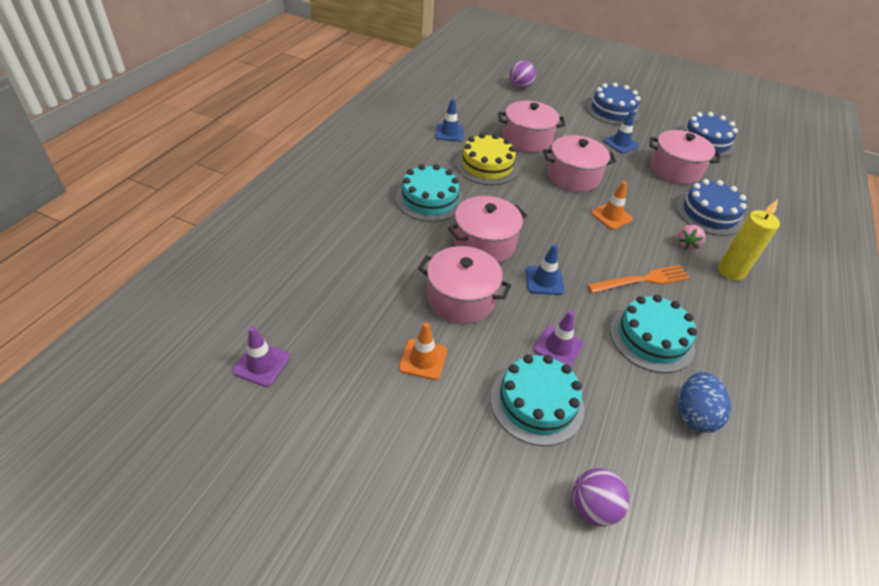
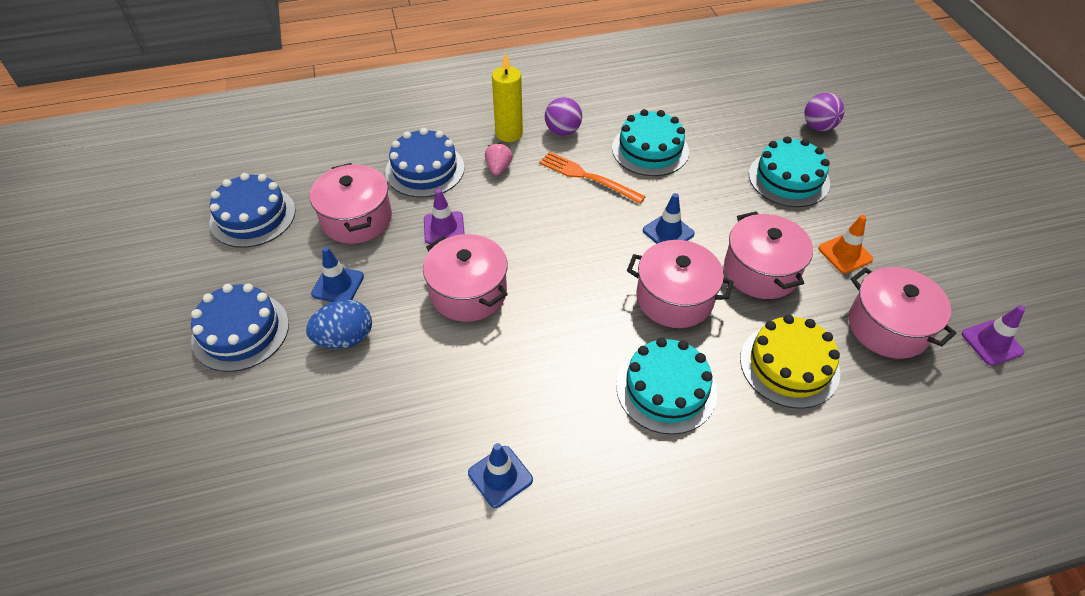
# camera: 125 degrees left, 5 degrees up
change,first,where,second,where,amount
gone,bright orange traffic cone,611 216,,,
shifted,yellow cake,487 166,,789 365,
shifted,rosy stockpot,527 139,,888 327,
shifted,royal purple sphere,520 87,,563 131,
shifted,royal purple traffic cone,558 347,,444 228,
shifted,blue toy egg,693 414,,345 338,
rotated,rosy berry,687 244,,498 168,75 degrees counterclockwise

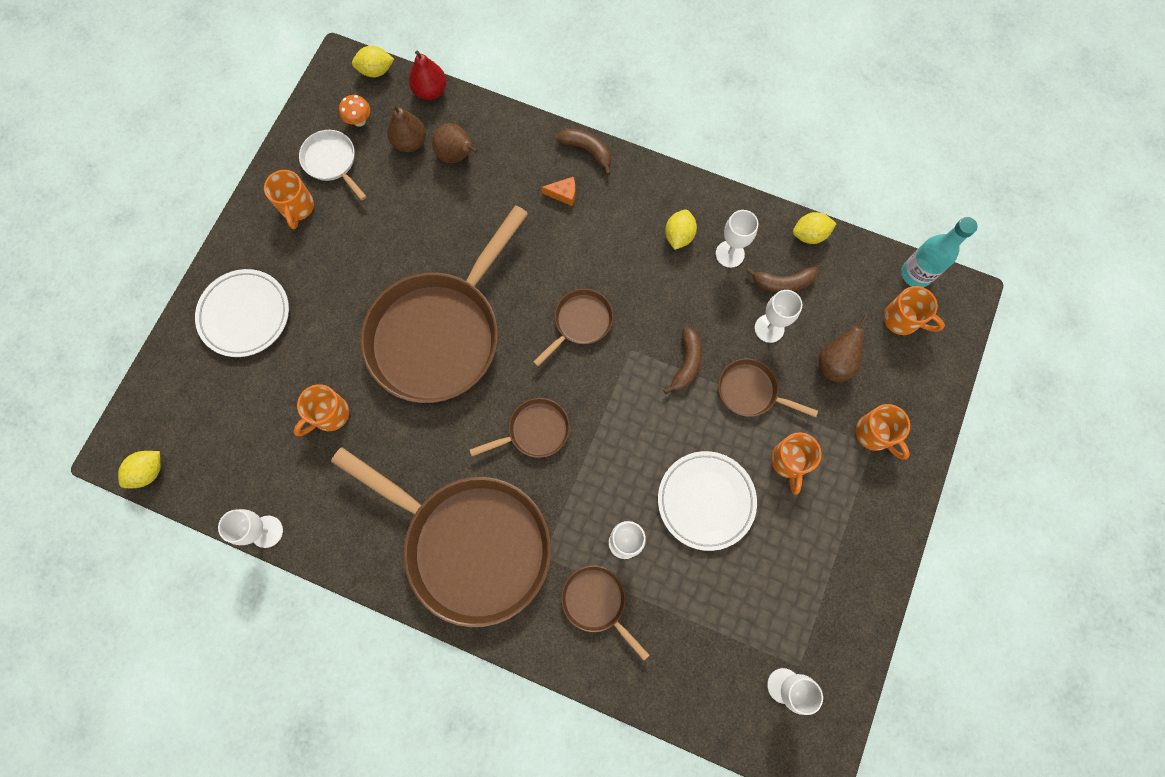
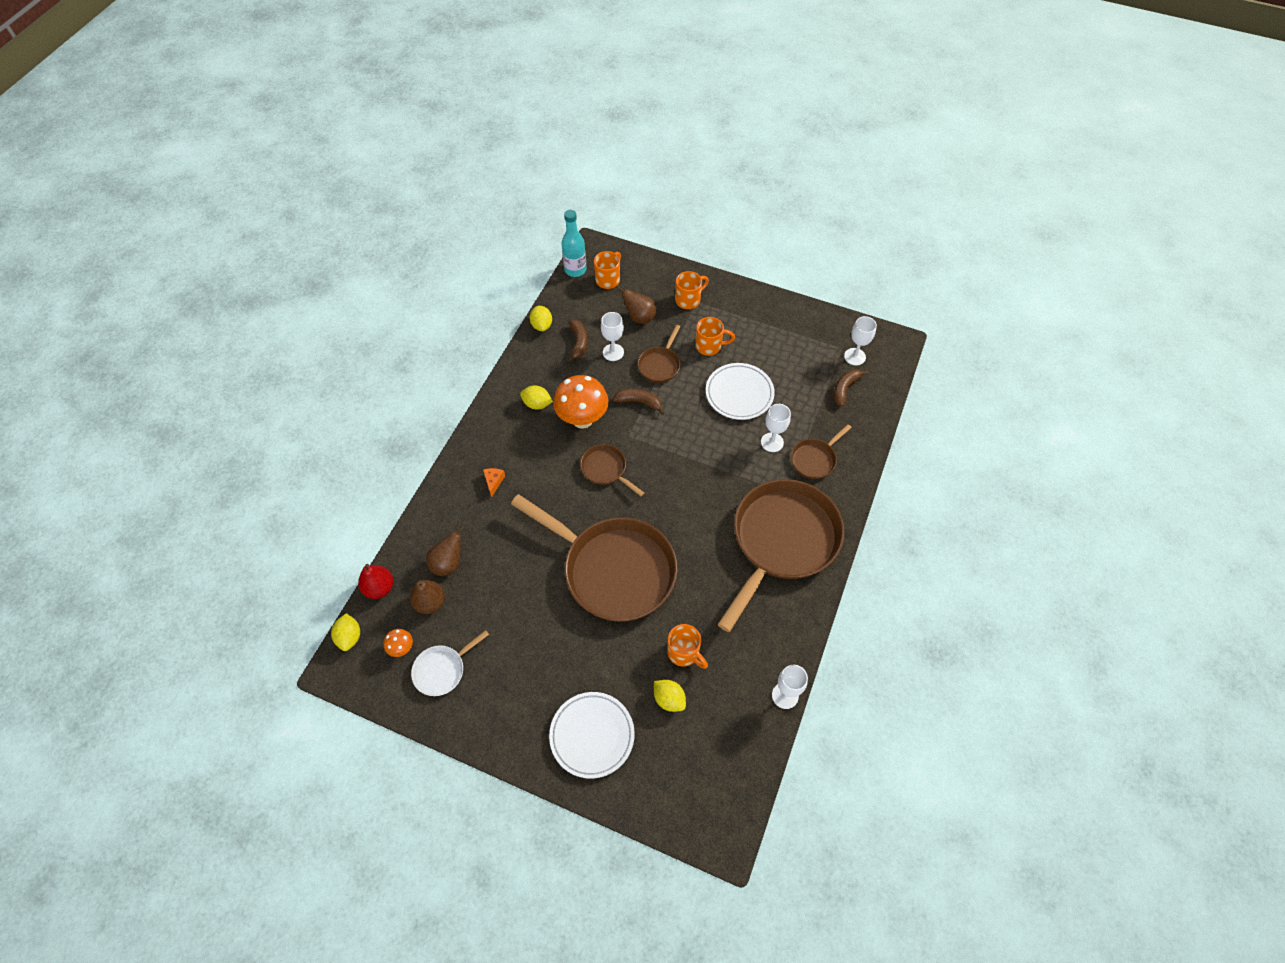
# camera: 90 degrees left, 15 degrees down
change,first,where,second,where,amount
gone,bright orange tea mug,297 208,,,
gone,dark brown pan,534 431,,,
gone,snow-white goblet,729 254,,,
new,,,bright orange fungus,582 419,
shifted,yellow toy lemon,149 471,,669 699,
shifted,dark brown banana,587 150,,845 389,

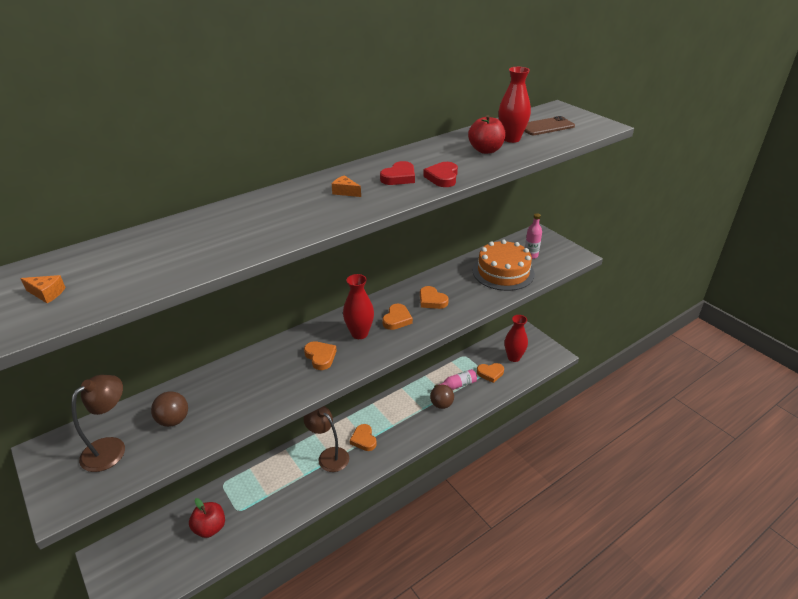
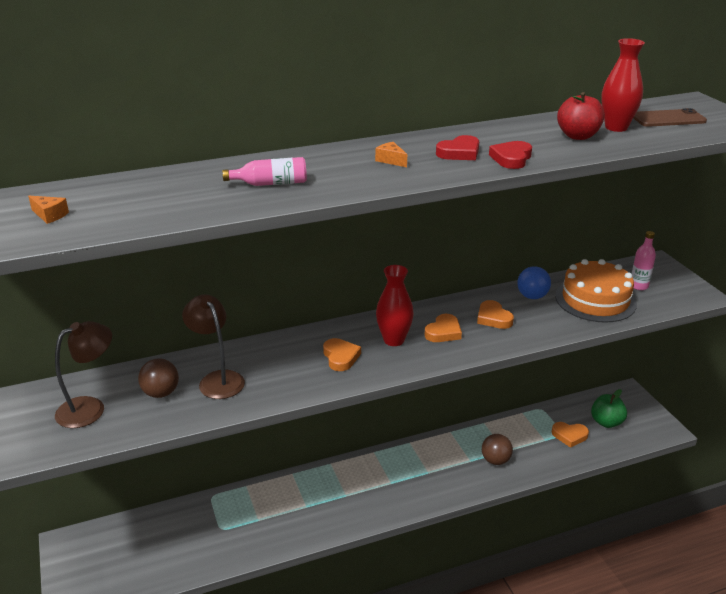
# camera: 15 degrees right, 5 degrees down
change,first,where,second,where,amount
gone,scarlet apple fruit,210 528,,,
gone,bright orange love heart,363 439,,,
new,,,blue sphere,532 296,
shifted,dark brown lamp,329 455,,217 379,
shifted,rosy bottle,457 385,,271 183,
swapped,scarlet flower vase,513 357,leaf-green apple fruit,606 422,

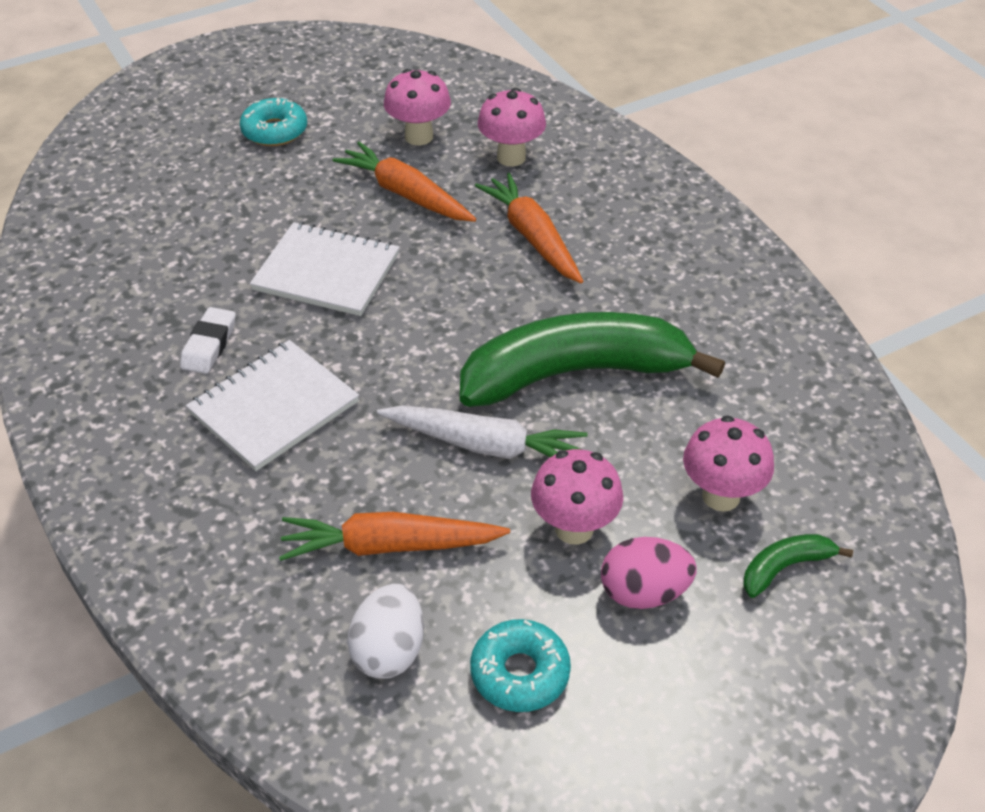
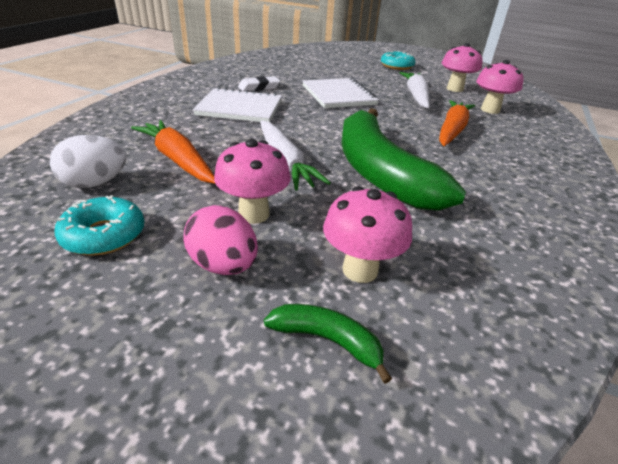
# camera: 50 degrees right, 10 degrees down
change,first,where,second,where,amount
repainted,bright orange root vegetable,405 194,snow-white root vegetable,416 96,
rotated,leaf-green banana,575 373,,380 173,150 degrees counterclockwise

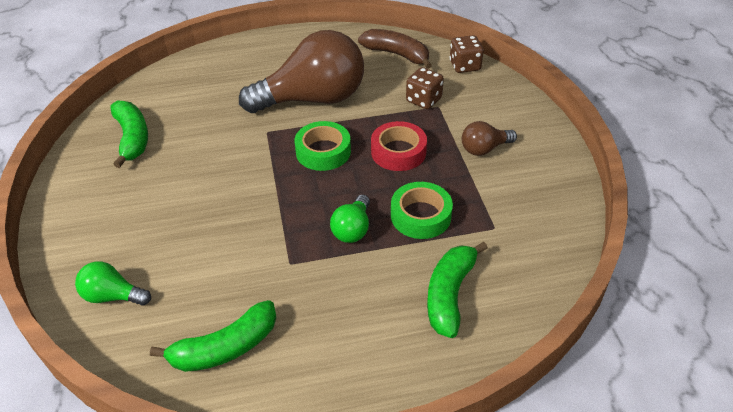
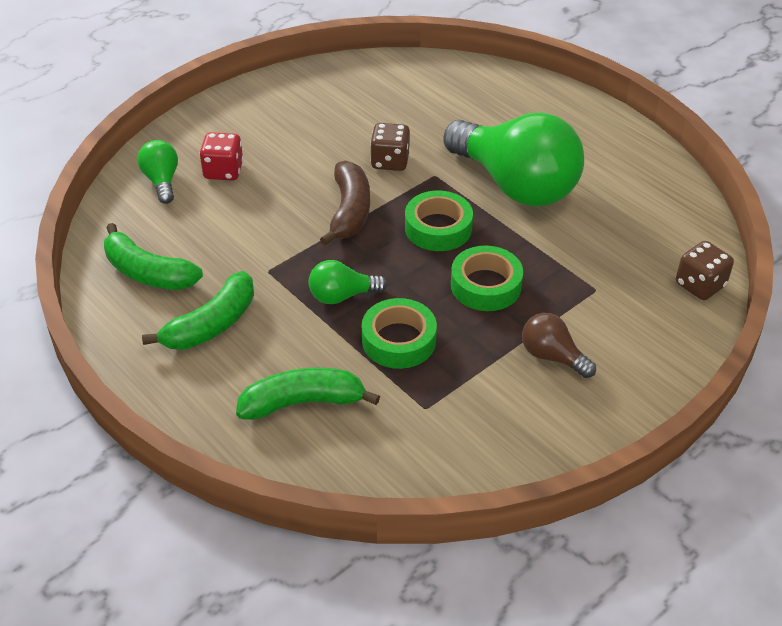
# camera: 60 degrees right, 0 degrees up
change,first,where,second,where,amount
new,,,scarlet die,223 171,
shifted,leaf-green banana,132 138,,211 325,
shifted,dark brown banana,397 54,,349 211,
shifted,dark brown die,423 100,,390 161,
repainted,dark brown light bulb,313 99,leaf-green light bulb,515 185,
repainted,scarlet sticky tape,398 152,leaf-green sticky tape,486 285,

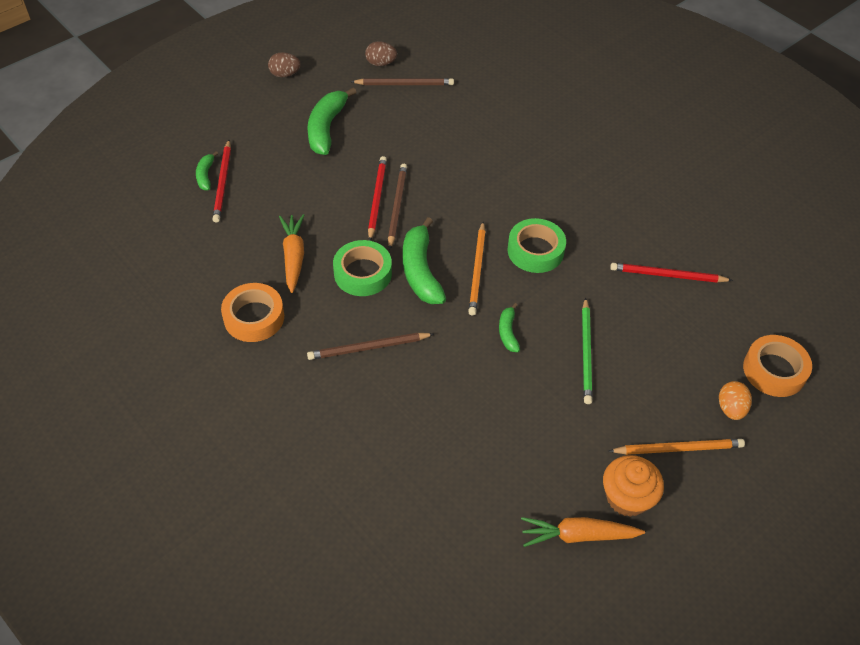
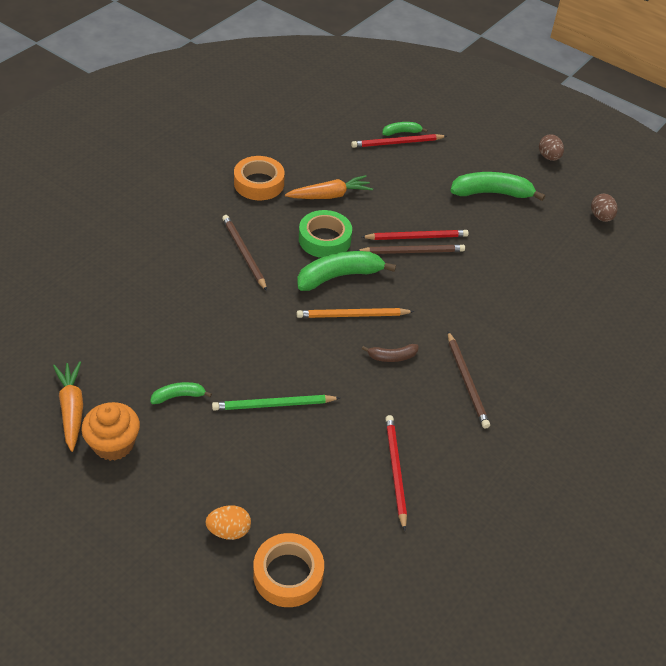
# camera: 75 degrees right, 5 degrees down
change,first,where,second,where,amount
gone,bright orange wooden pencil,678 448,,,
shifted,dark brown wooden pencil,404 84,,467 382,
shifted,leaf-green banana,508 332,,178 396,
swapped,leaf-green sticky tape,535 251,dark brown banana,392 357,

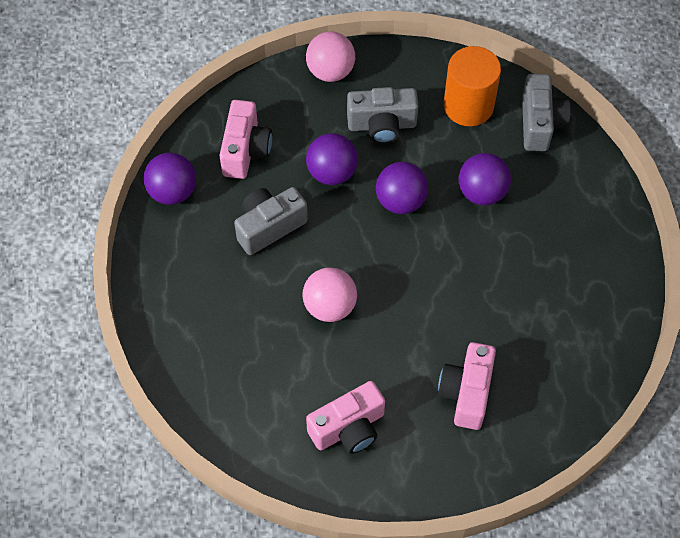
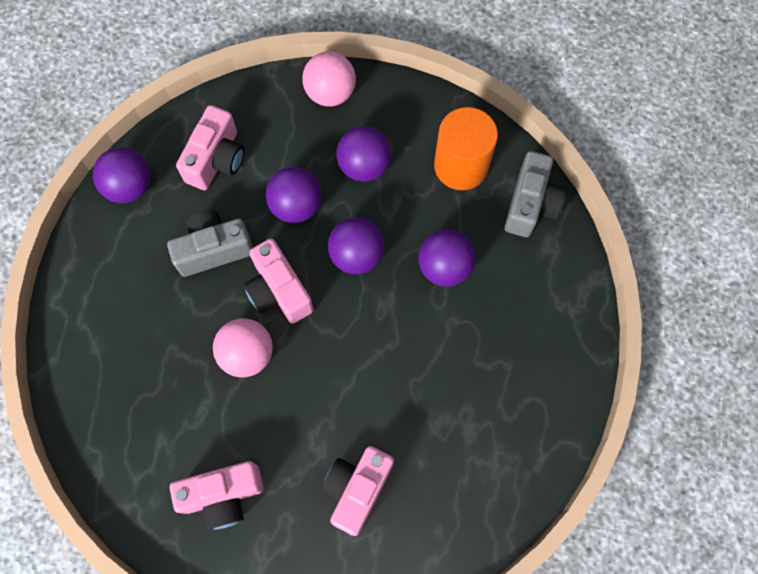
# camera: 15 degrees right, 10 degrees up
change,first,where,second,where,amount
new,,,rosy camera,278 291,
swapped,ash-grey camera,382 125,royal purple sphere,364 165,

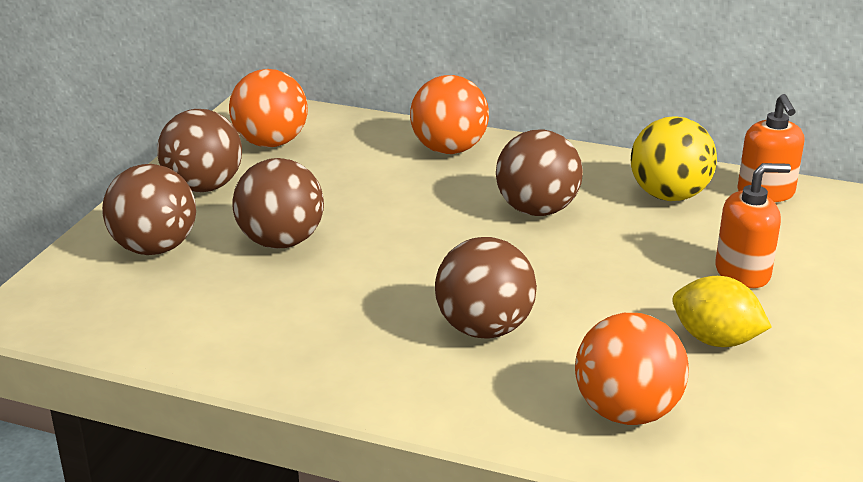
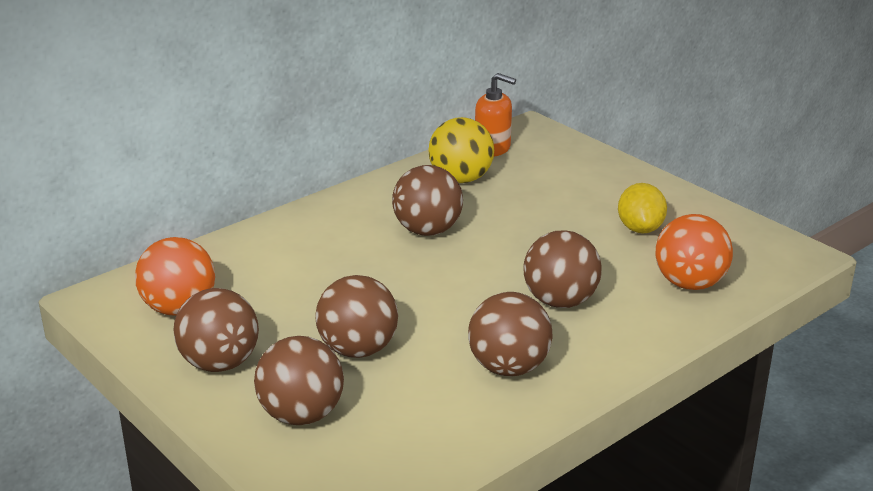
# camera: 60 degrees left, 0 degrees up
change,first,where,second,where,amount
gone,bright orange sphere,449 150,,,
gone,bright orange pump bottle,743 273,,,
new,,,dark brown sphere,508 368,
rotated,yellow toy lemon,715 340,,640 229,60 degrees counterclockwise

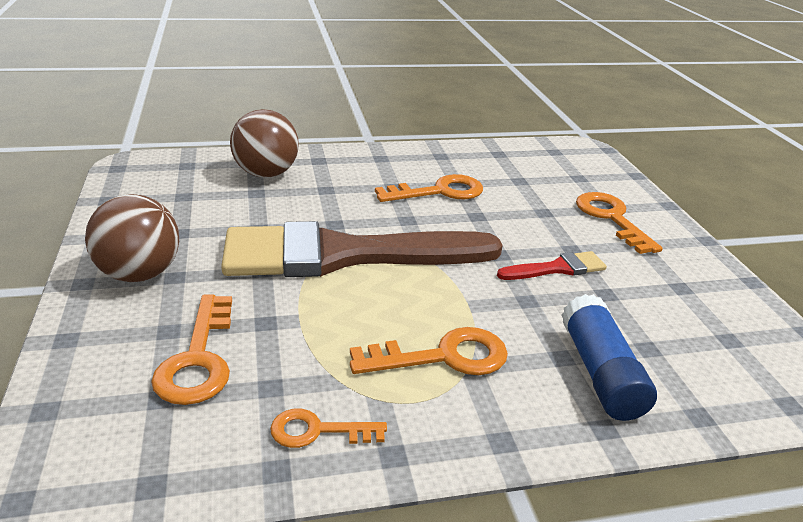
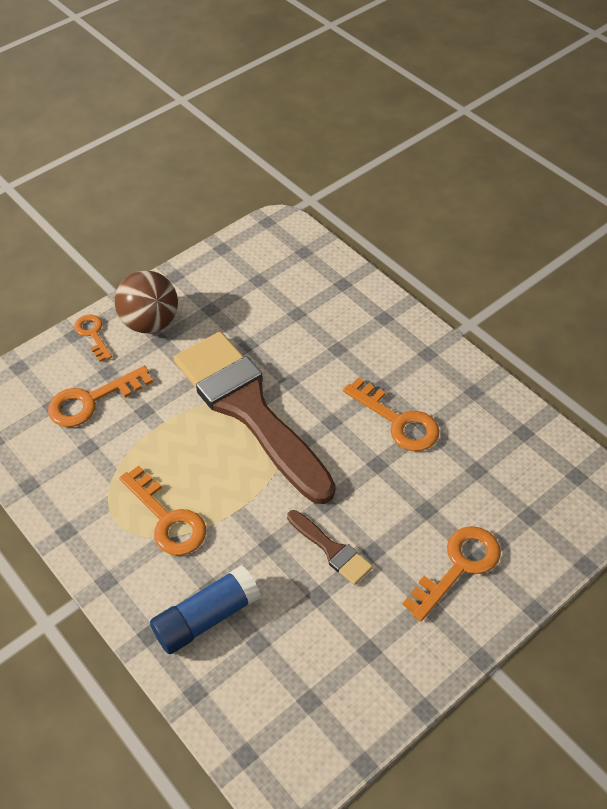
# camera: 65 degrees right, 20 degrees up
change,first,where,second,where,amount
gone,dark brown sphere,266 174,,,
shifted,bright orange door key,318 431,,93 334,
repainted,scarlet brush,557 268,dark brown brush,331 550,

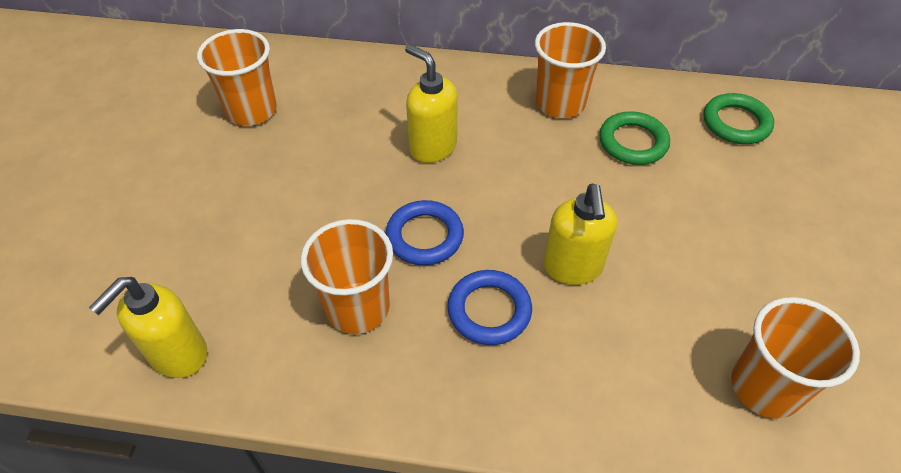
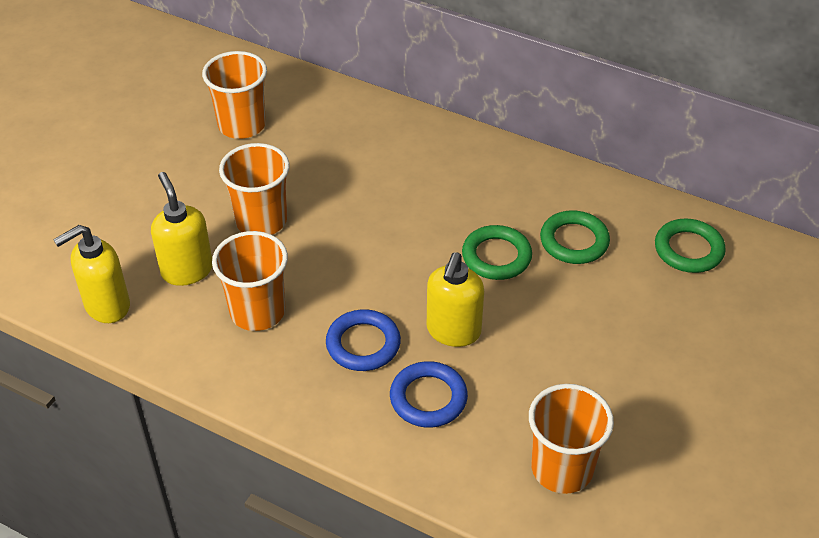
# camera: 20 degrees right, 5 degrees down
change,first,where,second,where,amount
new,,,leaf-green torus,496 256,
shifted,blue torus,424 236,,428 398,
shifted,yellow pump bottle,432 147,,187 270,
shifted,bright orange cup,560 103,,261 221,

